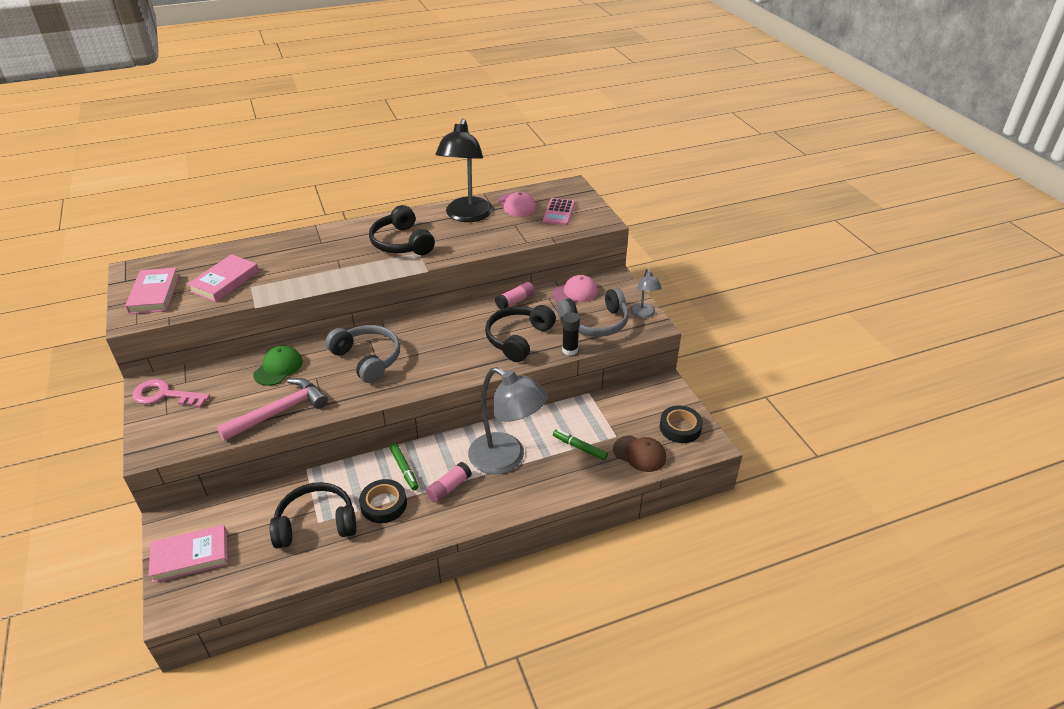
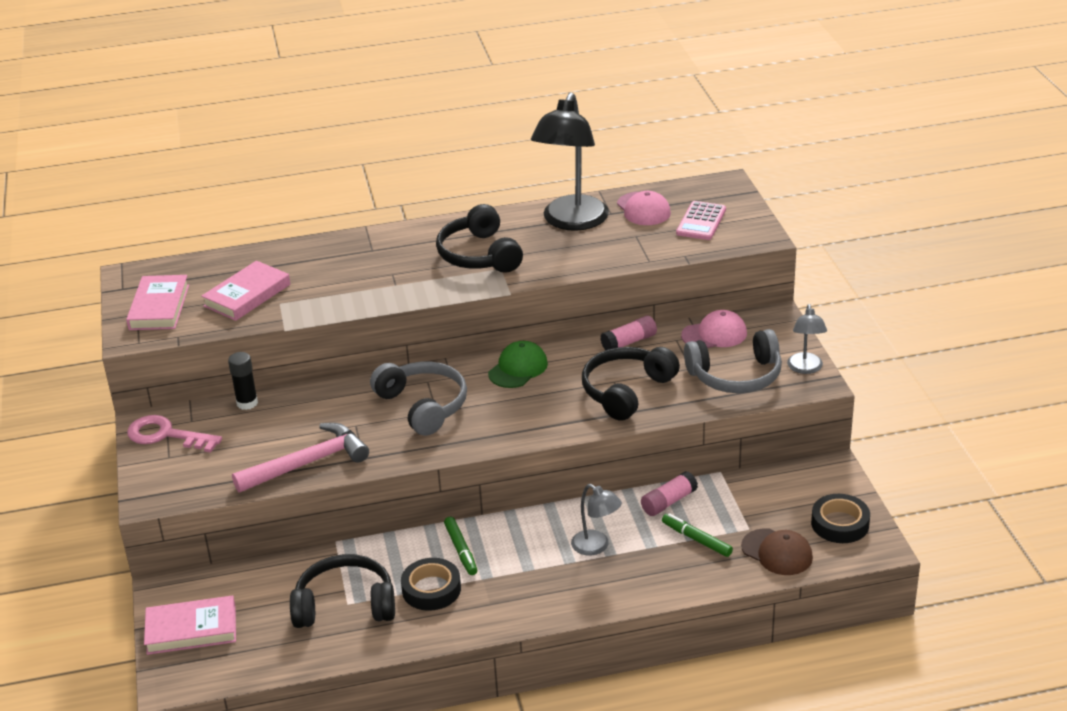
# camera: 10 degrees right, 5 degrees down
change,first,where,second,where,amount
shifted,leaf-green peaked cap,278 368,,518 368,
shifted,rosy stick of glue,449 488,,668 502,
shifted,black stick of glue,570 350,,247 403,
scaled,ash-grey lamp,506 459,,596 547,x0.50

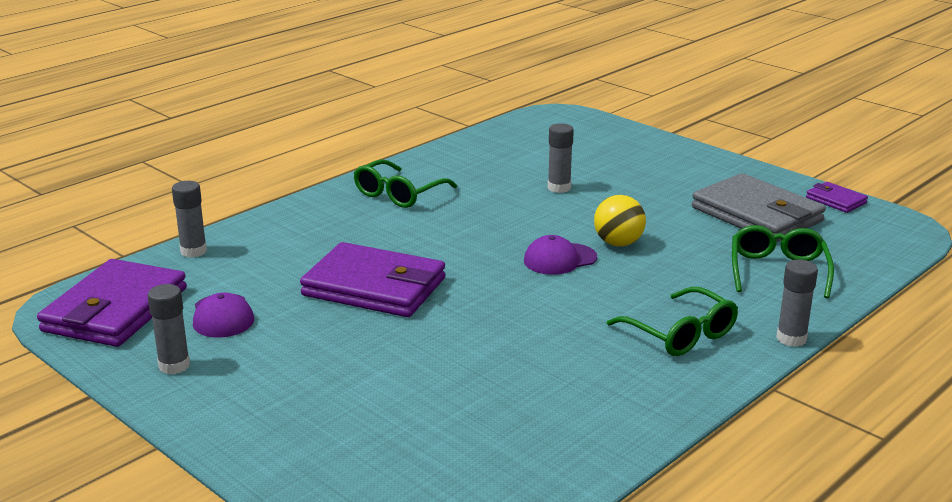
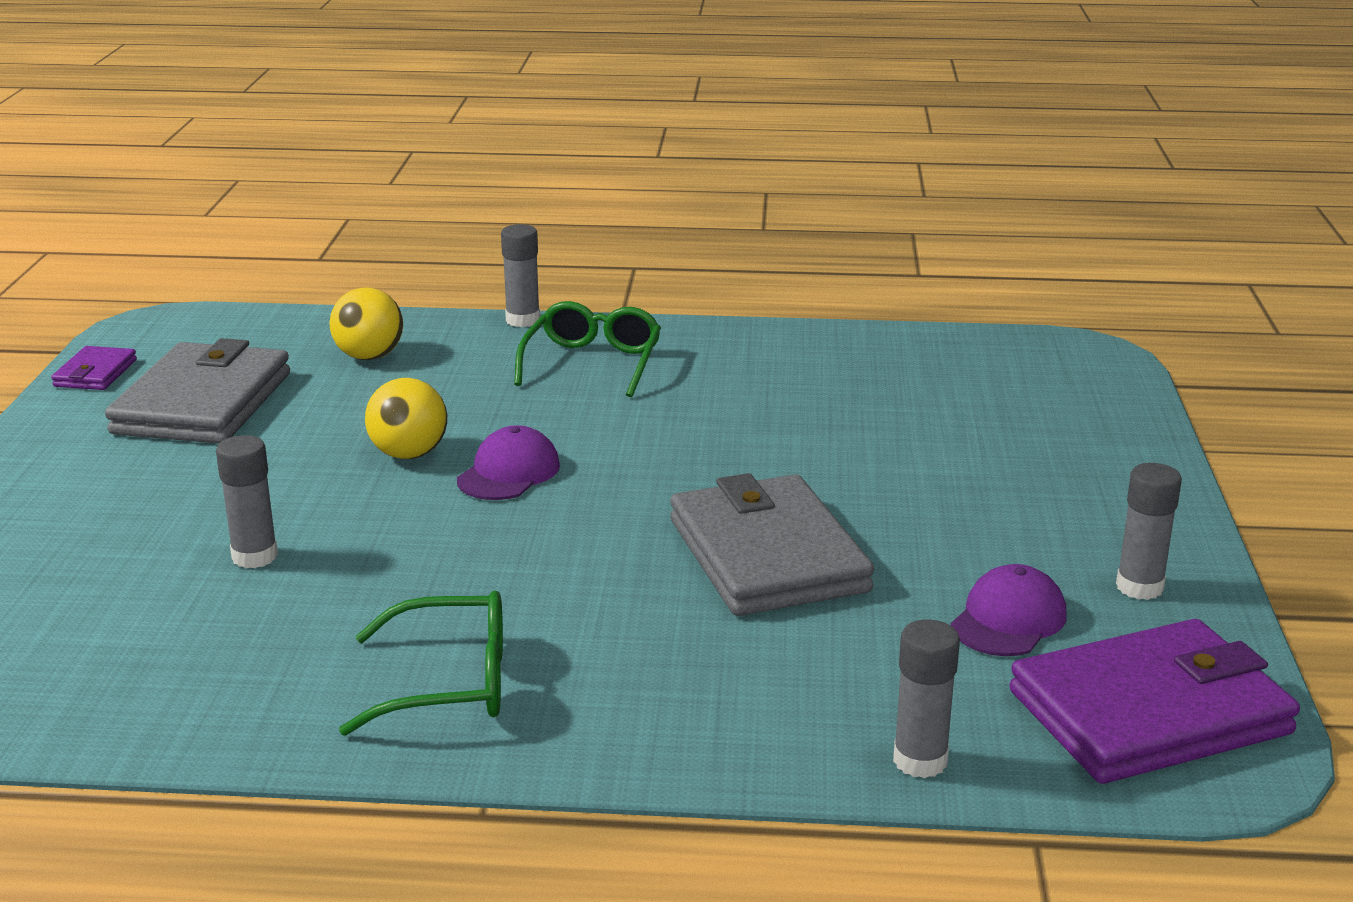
# camera: 130 degrees left, 0 degrees up
change,first,where,second,where,amount
swapped,leaf-green eyeglasses,778 271,yellow sphere,369 357,
repainted,royal purple card wallet,374 287,ash-grey card wallet,768 555,
rotated,royal purple peaked cap,559 259,,509 473,90 degrees counterclockwise

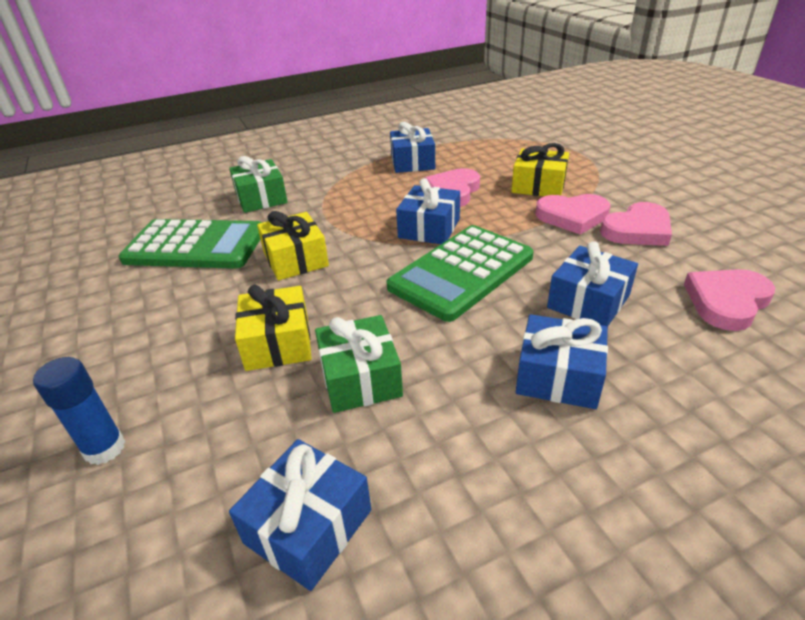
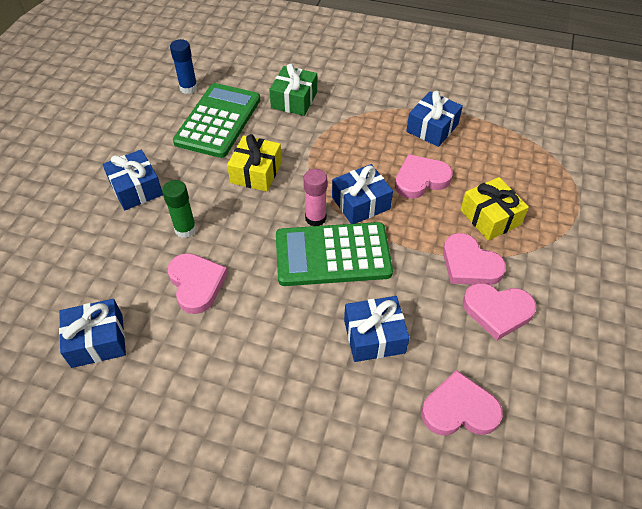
# camera: 40 degrees right, 15 degrees up
change,first,where,second,where,amount
new,,,rosy stick of glue,315 218,
shifted,blue stick of glue,105 448,,188 88,
shifted,blue present,558 376,,136 189,
swapped,yellow present,278 342,leaf-green stick of glue,185 229,
swapped,leaf-green present,360 378,rosy love heart,196 284,
rotated,leaf-green pocket calculator,195 245,,218 121,120 degrees counterclockwise

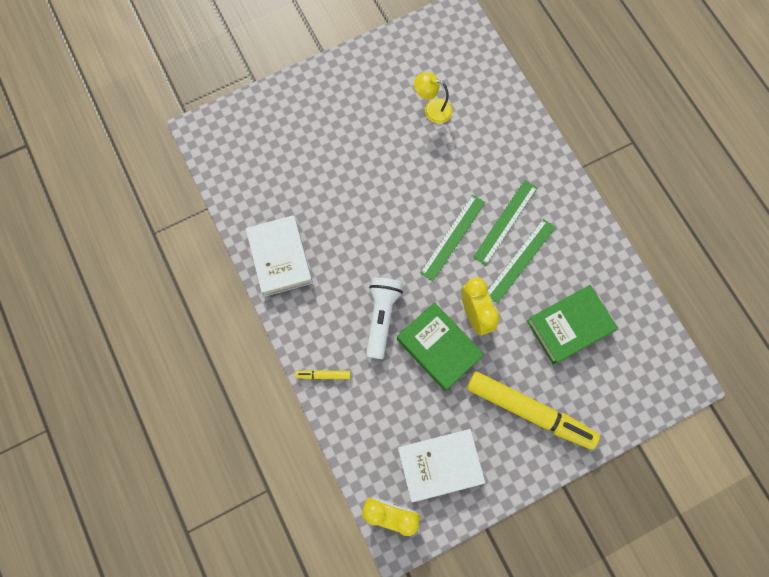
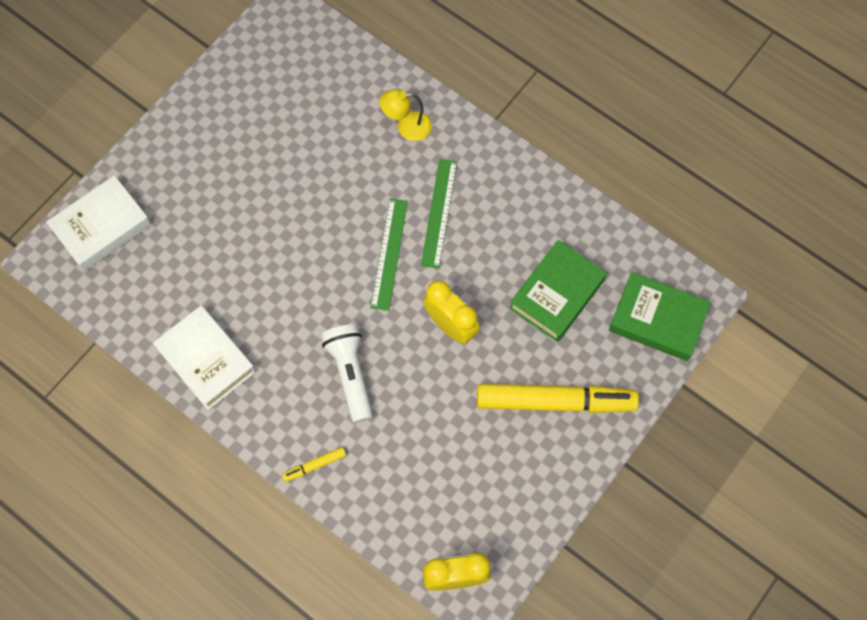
# camera: 25 degrees left, 5 degrees down
change,first,where,second,where,amount
gone,leaf-green measuring stick,520 260,,,
shifted,leaf-green book,439 348,,657 320,
shifted,snow-white book,439 465,,102 227,
shifted,yellow lamp,432 109,,407 127,

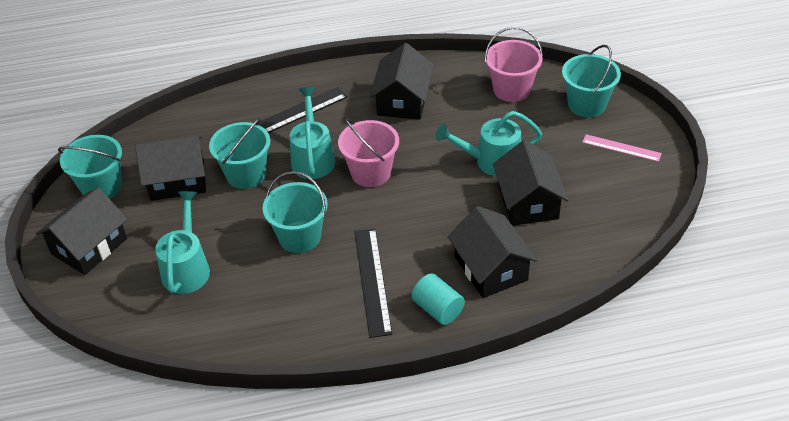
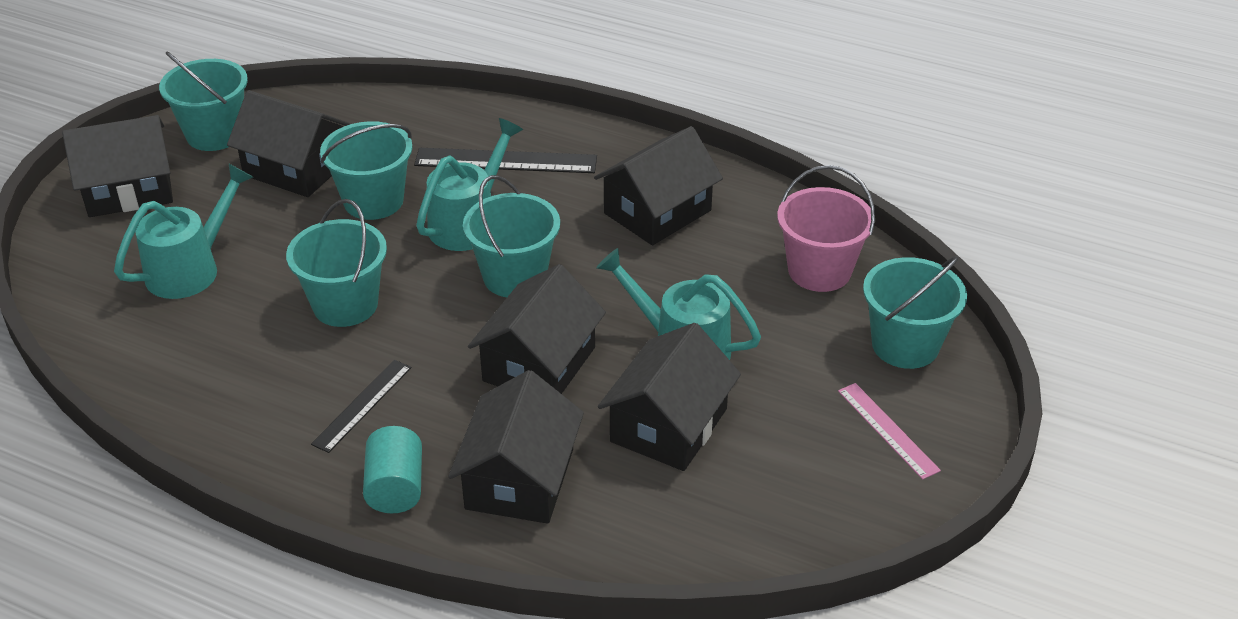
# camera: 35 degrees right, 5 degrees down
change,first,where,second,where,amount
new,,,black toy house,539 364,
repainted,rosy bucket,371 173,turquoise bucket,514 277,
scaled,black measuring stick,372 281,,362 405,x0.63

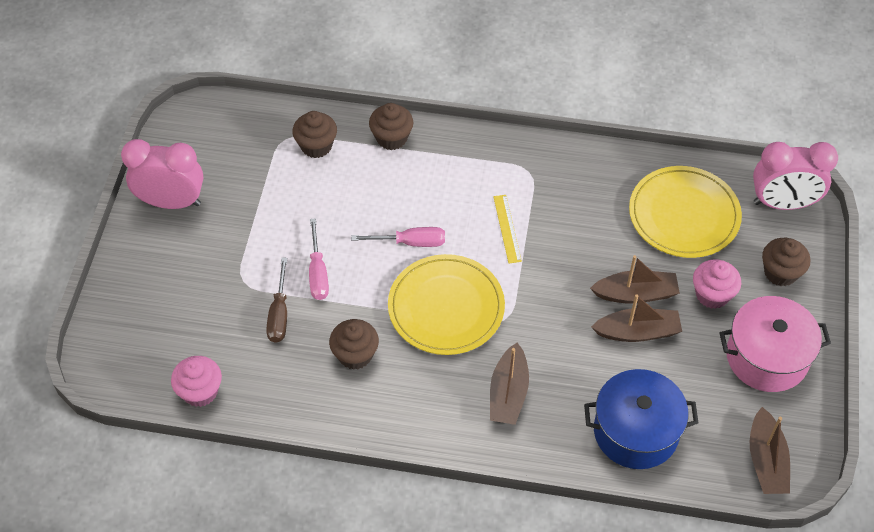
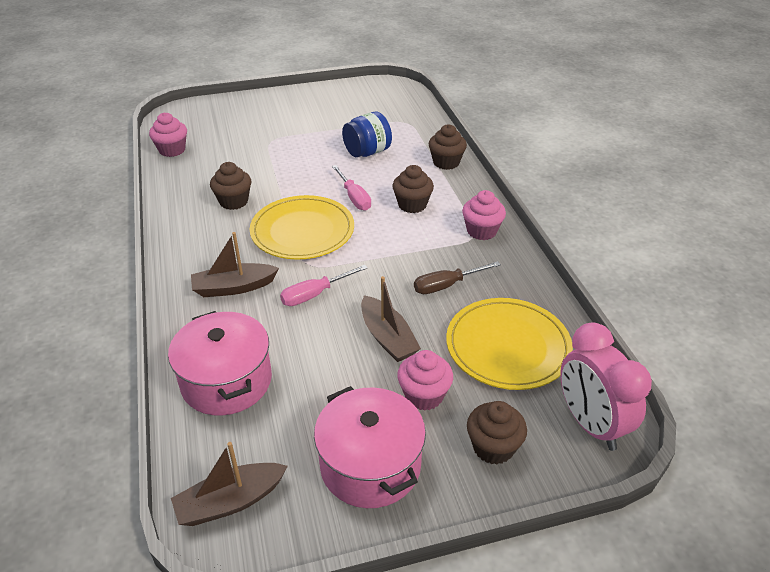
# camera: 65 degrees right, 15 degrees down
change,first,where,second,where,amount
gone,rosy clock,171 202,,,
gone,yellow measuring stick,507 228,,,
gone,dark brown toy boat,637 332,,,
new,,,blue jam jar,367 152,
new,,,rosy cupcake,481 231,
shifted,dark brown flat screwdriver,279 314,,446 285,
shifted,dark brown cupcake,316 146,,412 205,
shifted,rosy flat screwdriver,318 273,,315 294,
repainted,blue stockpot,636 431,rosy stockpot,226 381,

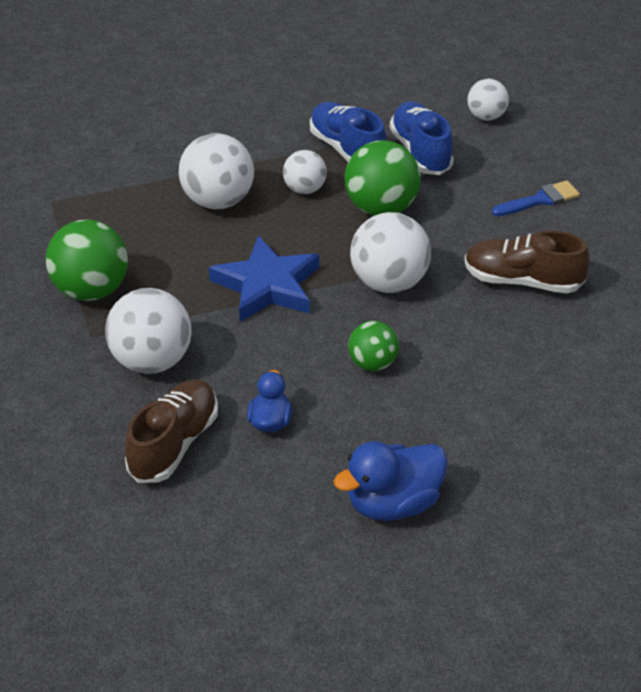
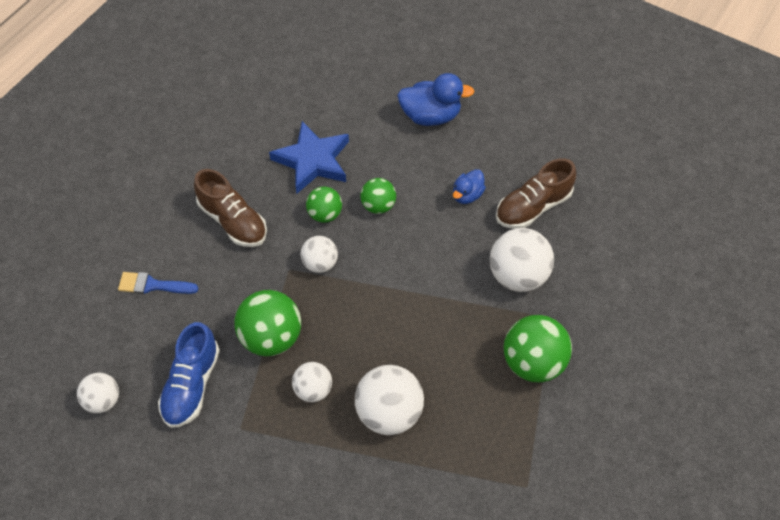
# camera: 150 degrees left, 15 degrees up
change,first,where,second,where,amount
gone,blue lace-up shoe,347 149,,,
new,,,leaf-green sphere,325 214,
shifted,blue five-pointed star,267 286,,313 160,
scaled,snow-white sphere,389 282,,320 263,x0.59

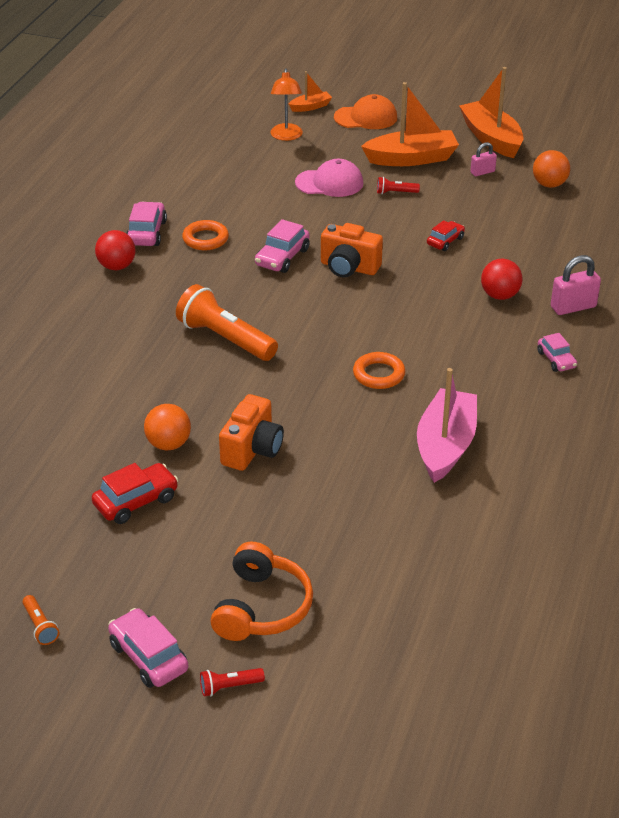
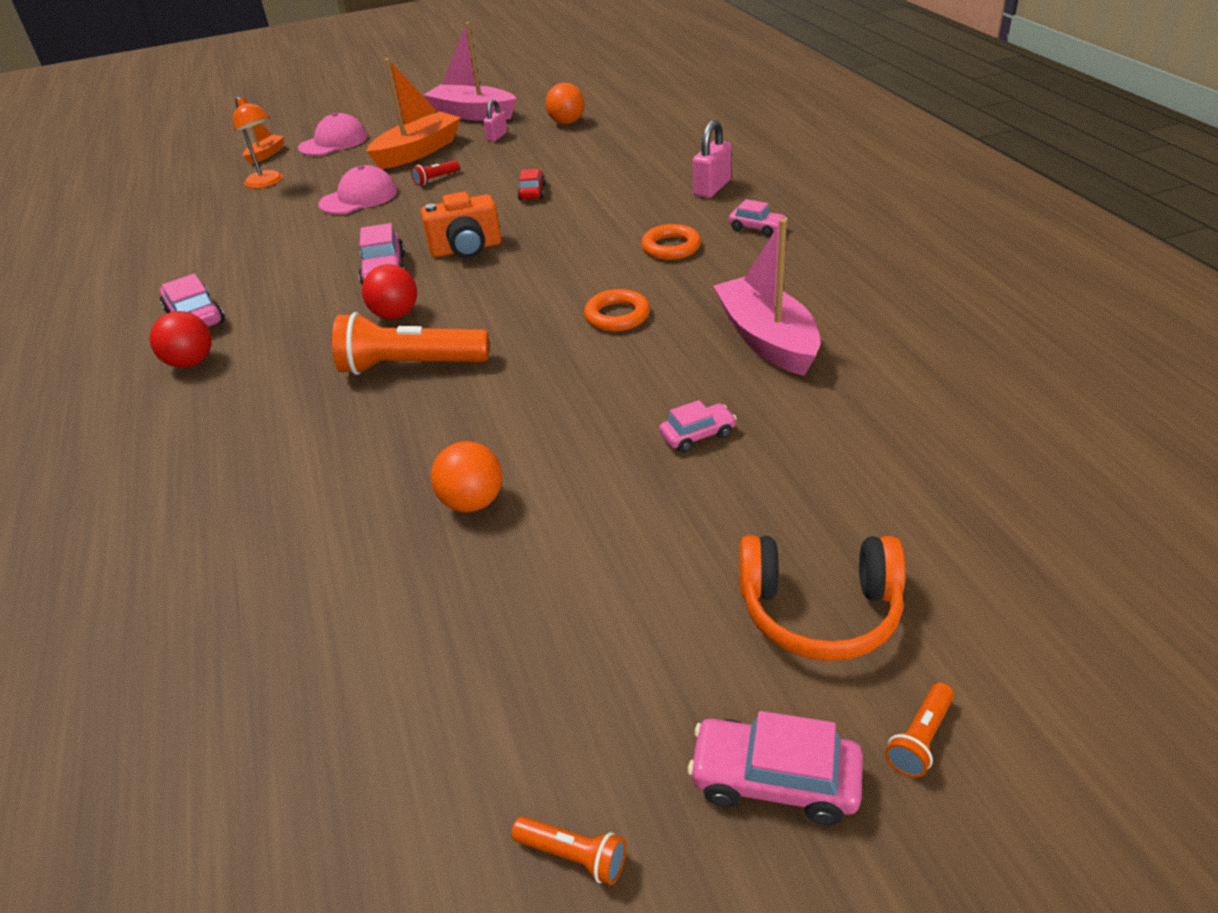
# camera: 35 degrees left, 0 degrees up
change,first,where,second,where,amount
gone,scarlet toy car,136 501,,,
gone,bright orange camera,252 450,,,
new,,,rosy toy car,697 435,
shifted,bright orange torus,205 239,,671 247,
shifted,scarlet sphere,499 295,,395 314,
repainted,scarlet flashlight,229 686,bright orange flashlight,920 739,
repainted,bright orange peaked cap,366 117,rosy peaked cap,334 142,
repainted,bright orange toy boat,491 138,rosy toy boat,472 114,
rotated,bright orange over-ear headphones,262 607,,819 611,120 degrees clockwise

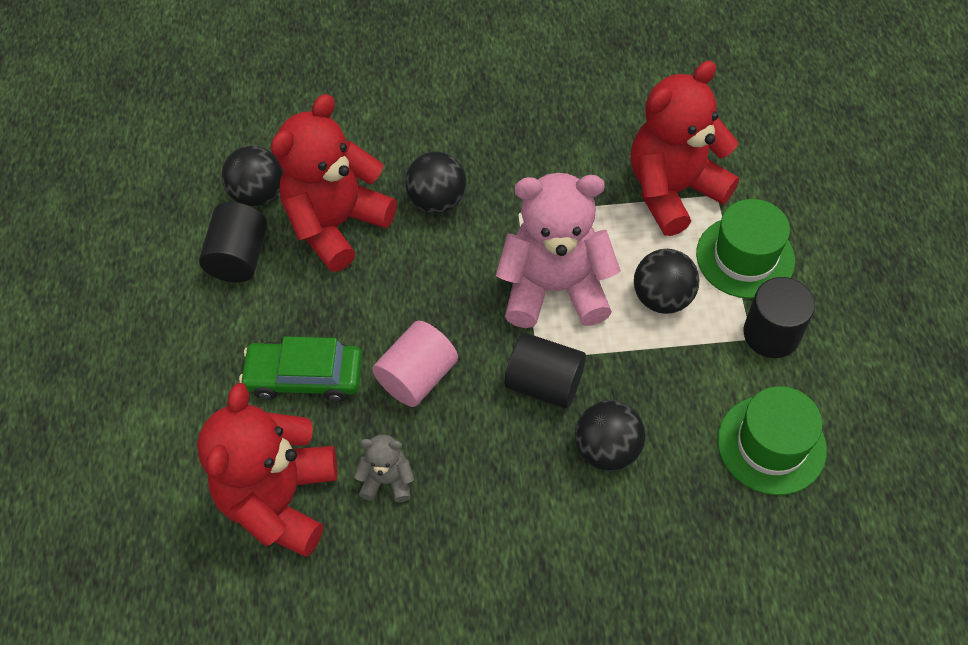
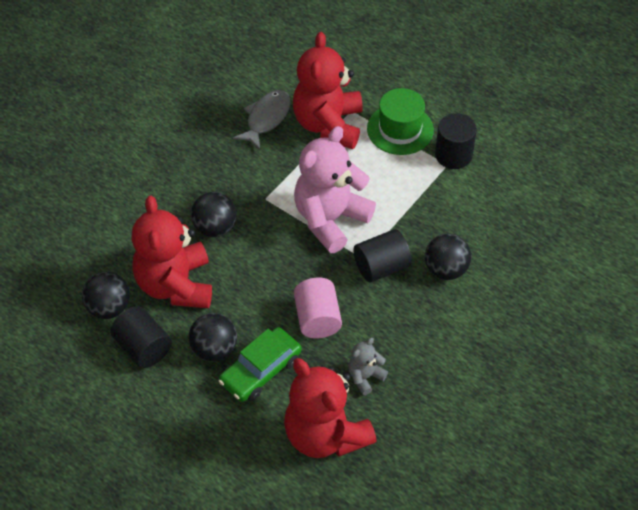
# camera: 50 degrees left, 5 degrees down
change,first,where,second,where,amount
gone,leaf-green hat,771 444,,,
new,,,ash-grey toy fish,266 118,
shifted,black sphere,662 297,,214 349,

